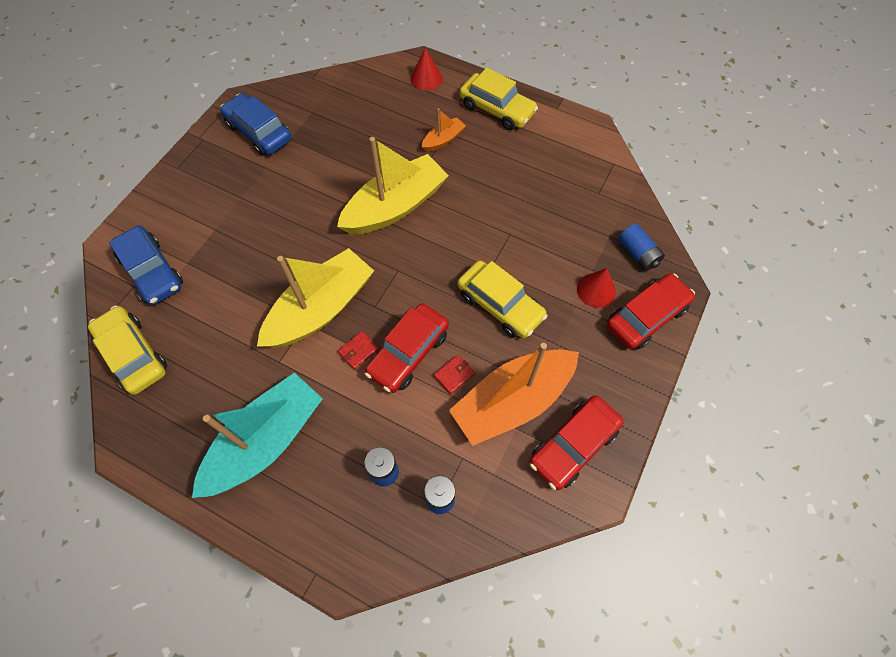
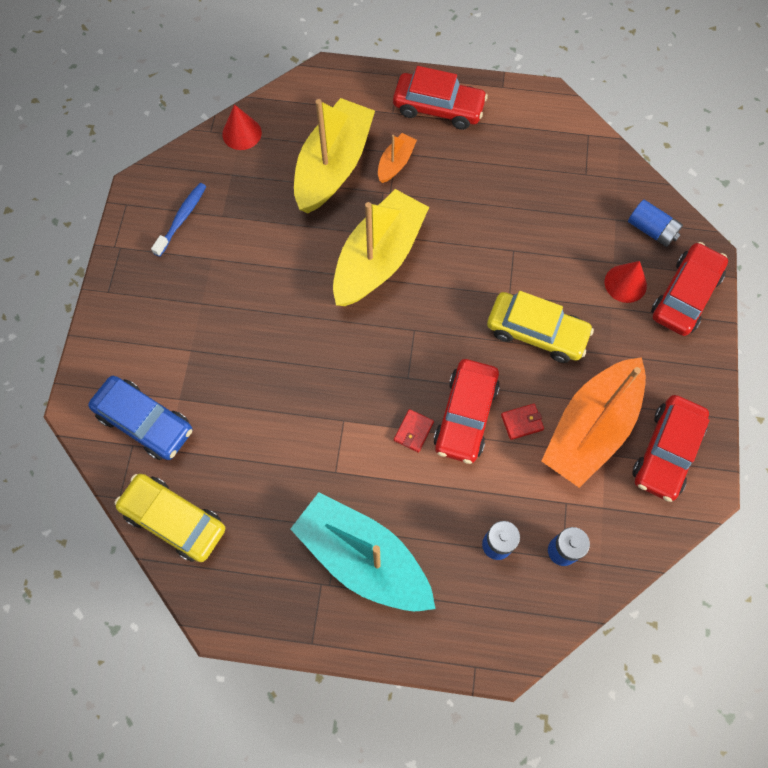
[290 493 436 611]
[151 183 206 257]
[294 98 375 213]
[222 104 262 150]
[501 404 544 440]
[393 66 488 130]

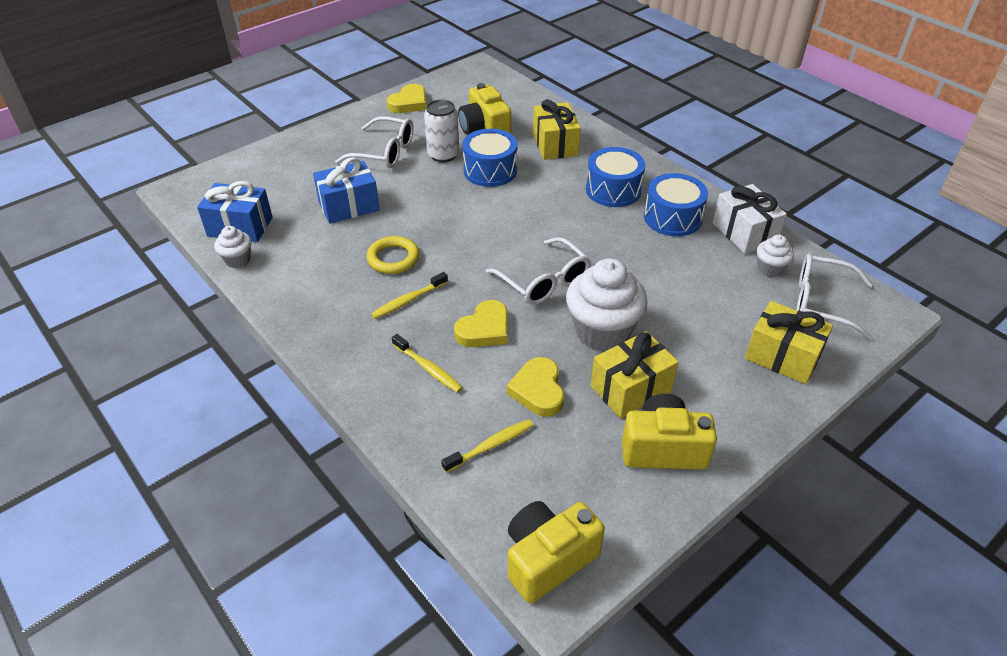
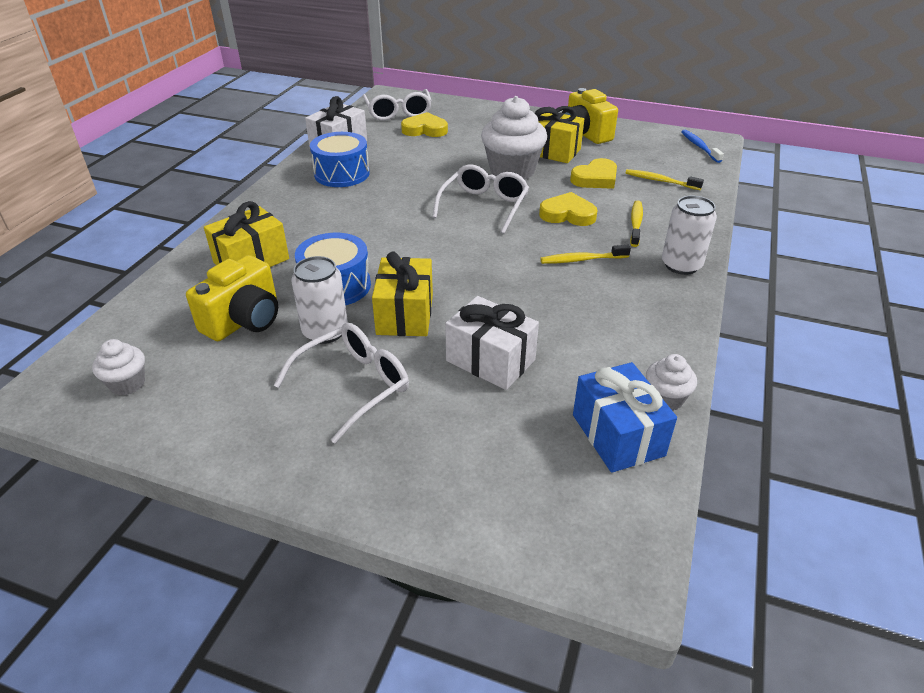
[445 296 539 390]
[274 323 409 443]
[367 236 419 274] (first image)
[540 245 631 264]
[401 112 448 137]
[681 130 724 163]
[586 147 645 207] (first image)
[372 252 433 336]
[92 339 145 396]
[662 196 717 275]

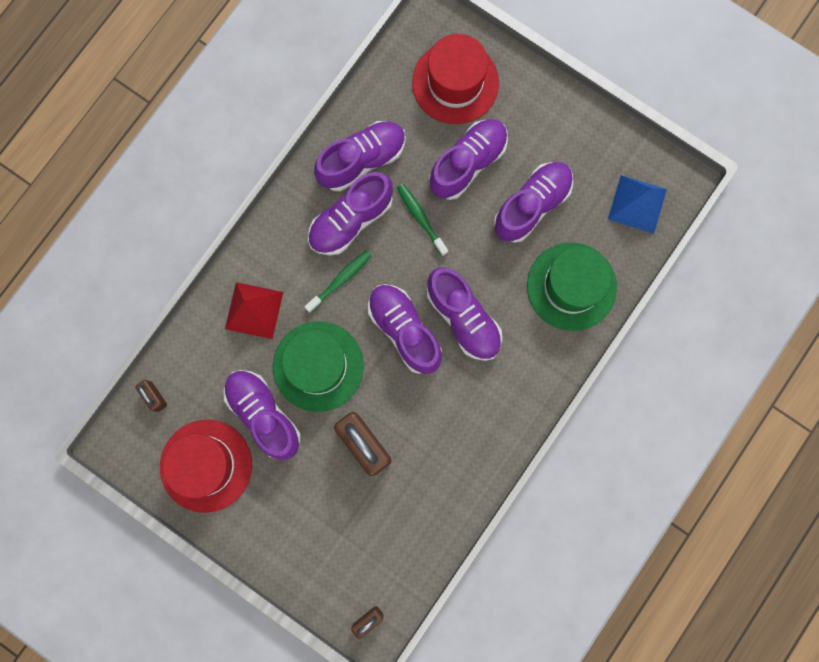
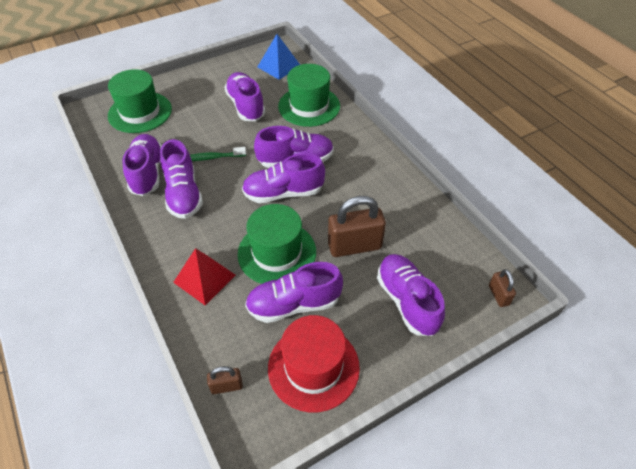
[305 250 372 313] (first image)
[108 69 172 133]
[377 254 445 336]

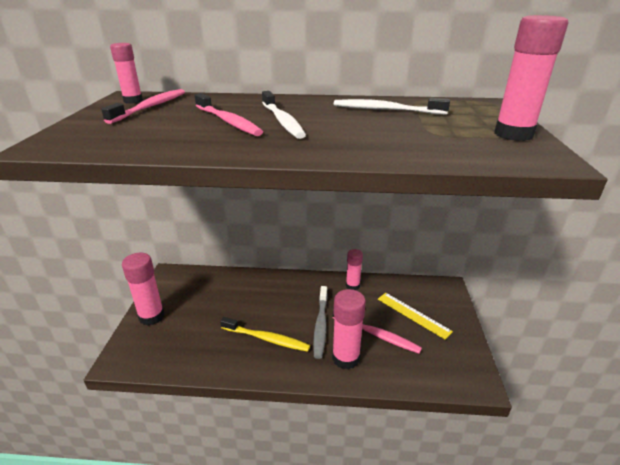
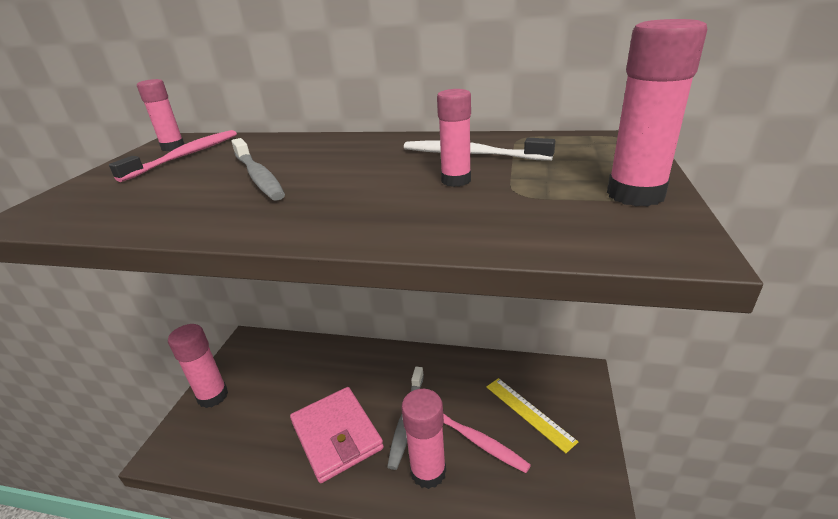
[231 138 285 201]
[290 387 384 483]
[262 91 306 139] (first image)
[437 89 471 187]

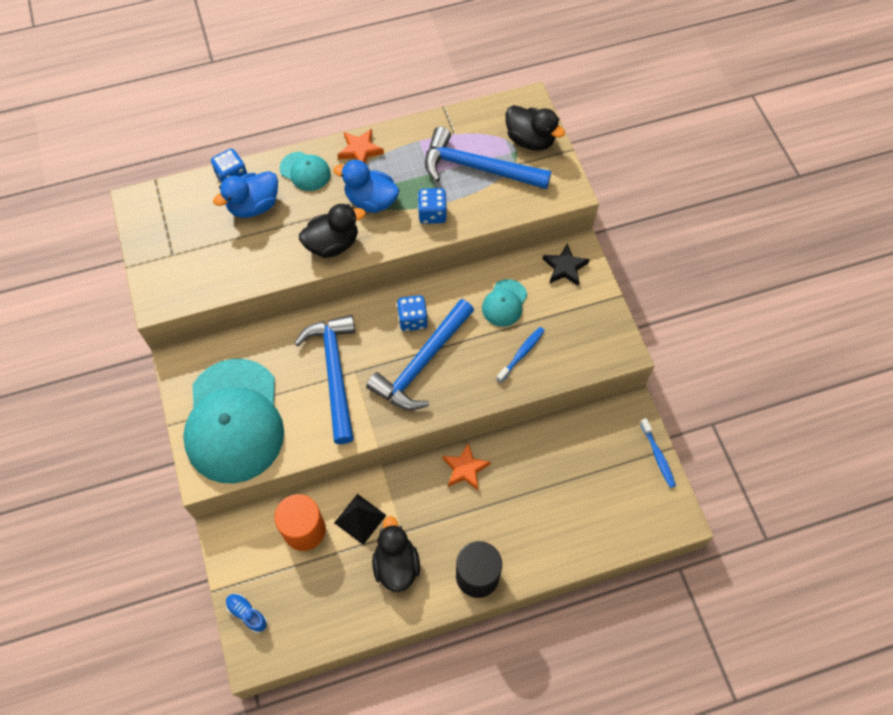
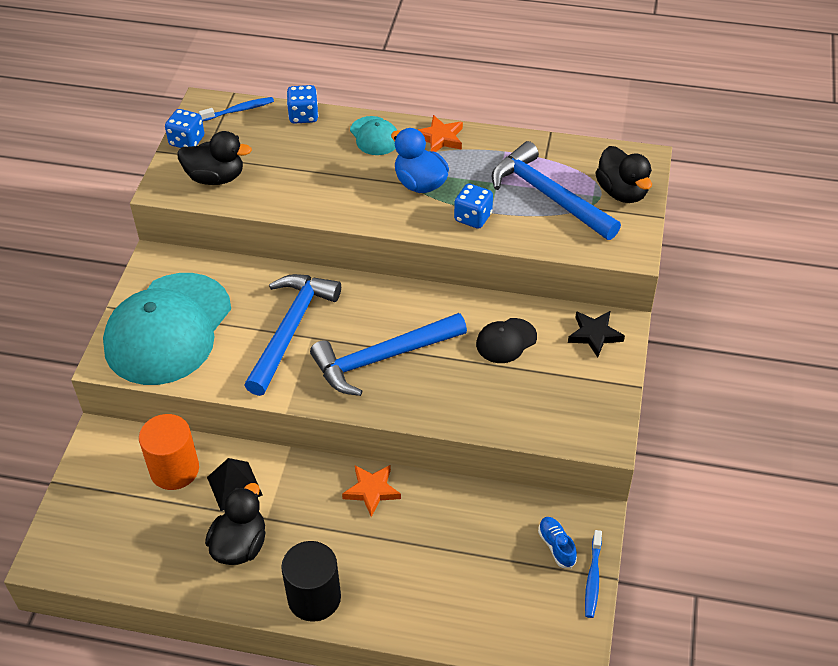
[213 171 278 218] (first image)
[538 517 577 568]
[177 131 252 185]
[165 109 204 148]
[476 318 537 363]
[199 97 274 121]

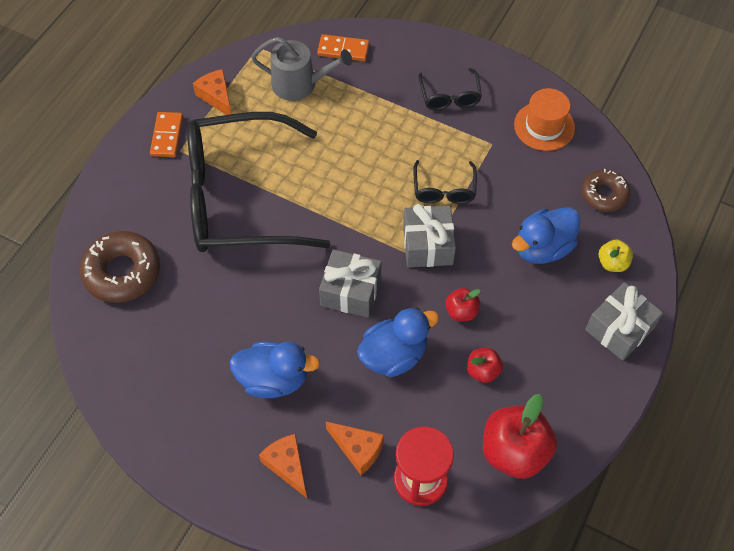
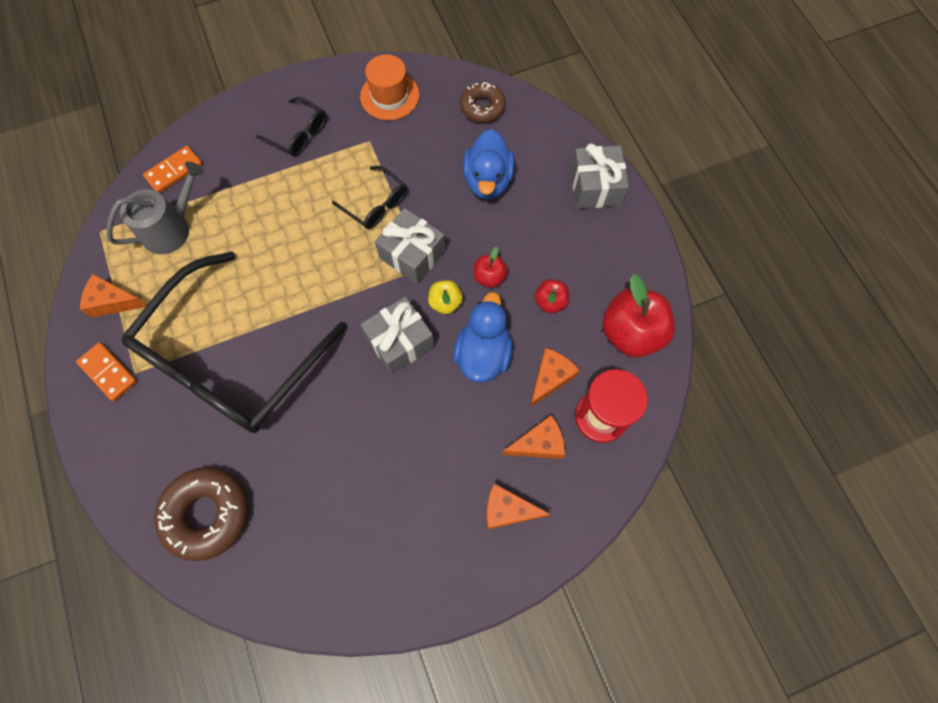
[229 341 320 398] (first image)
[428 280 463 314]
[530 348 580 407]

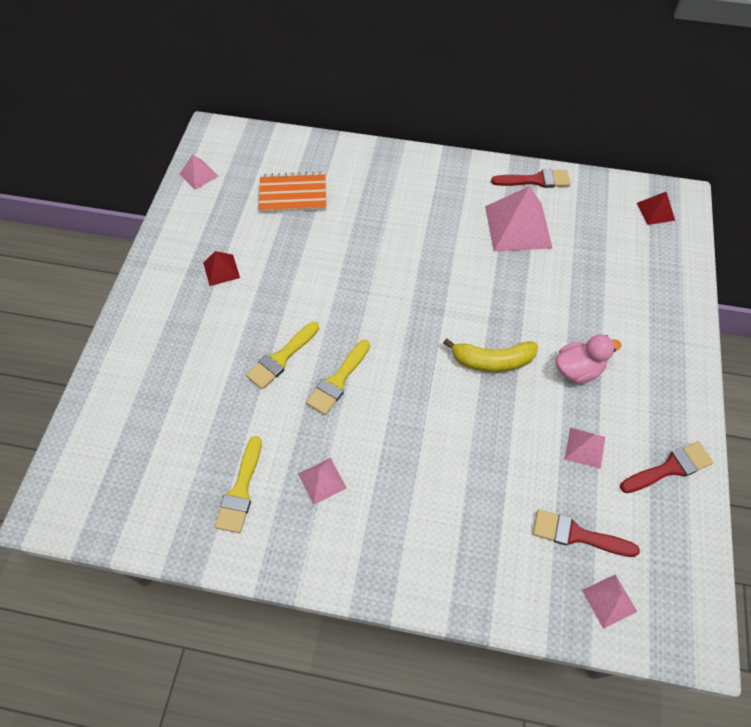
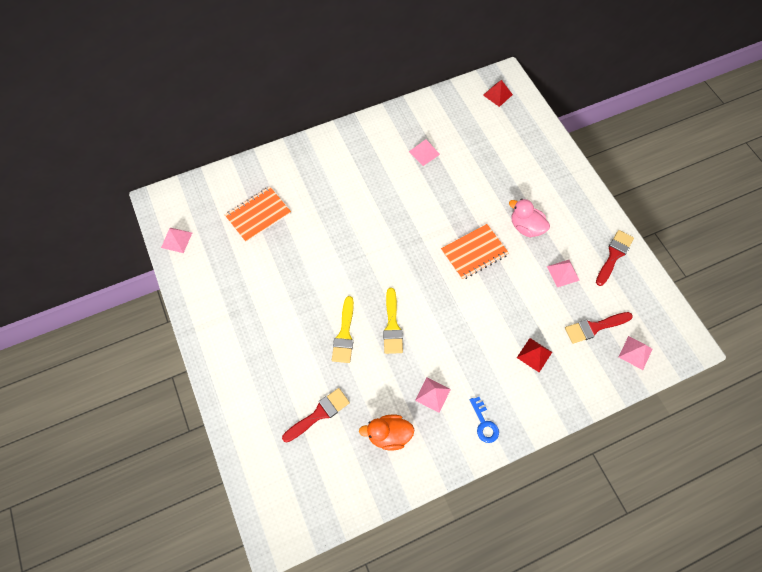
[517 338 552 372]
[359 415 414 450]
[441 224 509 280]
[409 139 440 166]
[282 388 350 442]
[509 199 550 237]
[470 397 499 443]

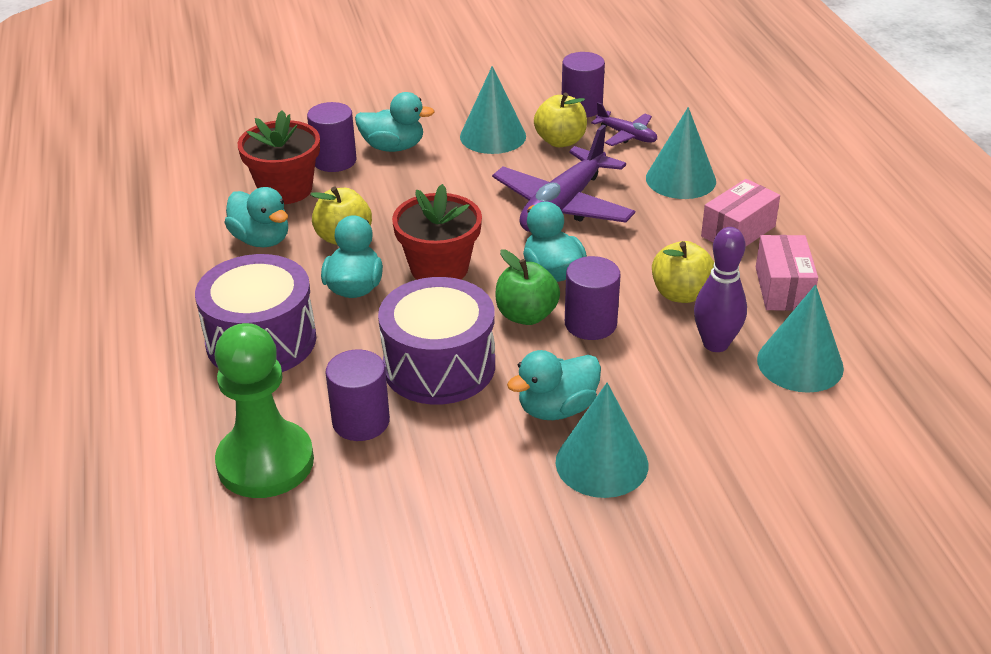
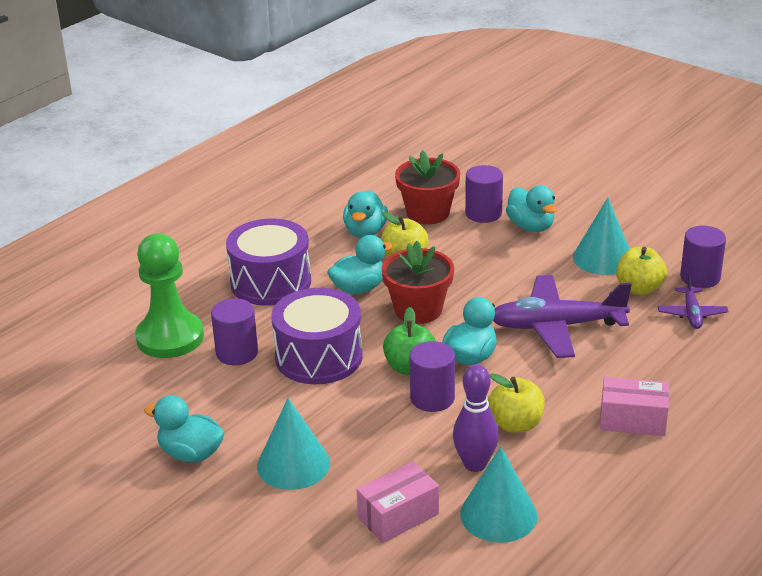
[144 395 224 462]
[646 107 716 199] (first image)
[357 461 439 543]

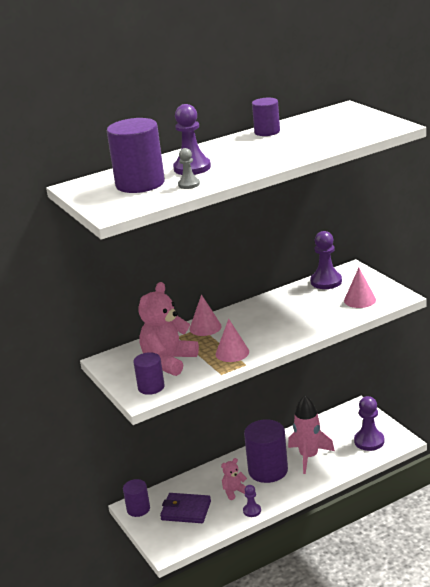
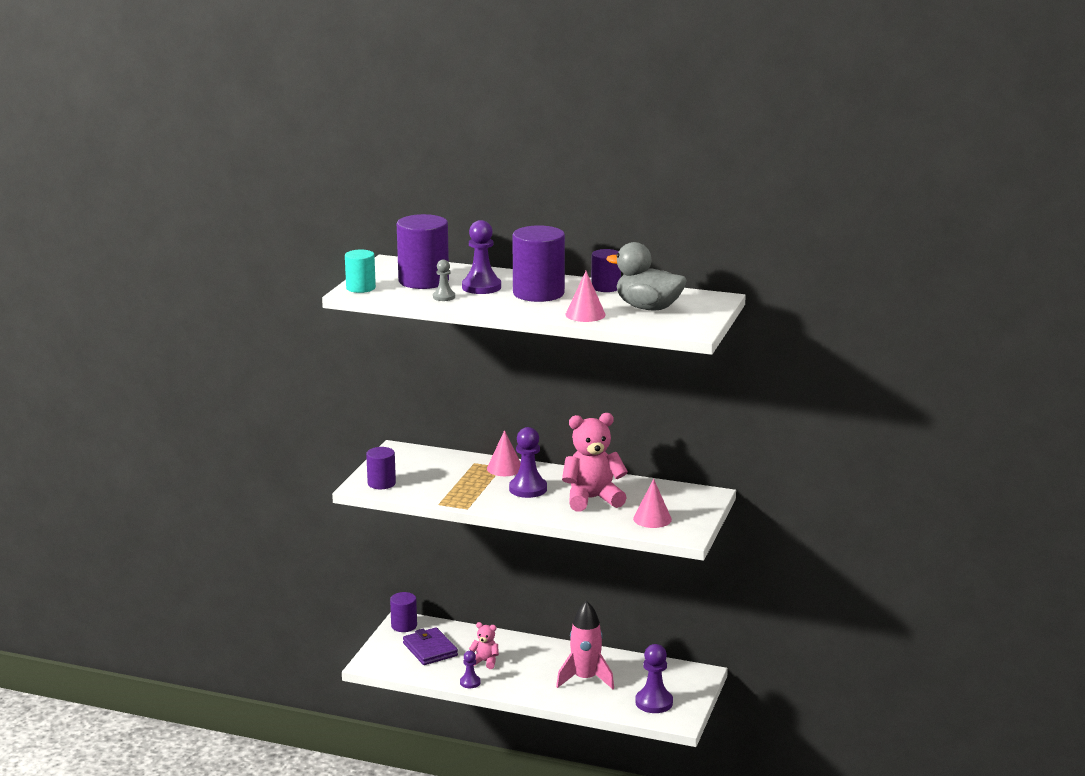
[562 413 628 511]
[566 271 606 322]
[512 225 565 302]
[509 427 547 498]
[345 250 376 293]
[606 242 687 310]

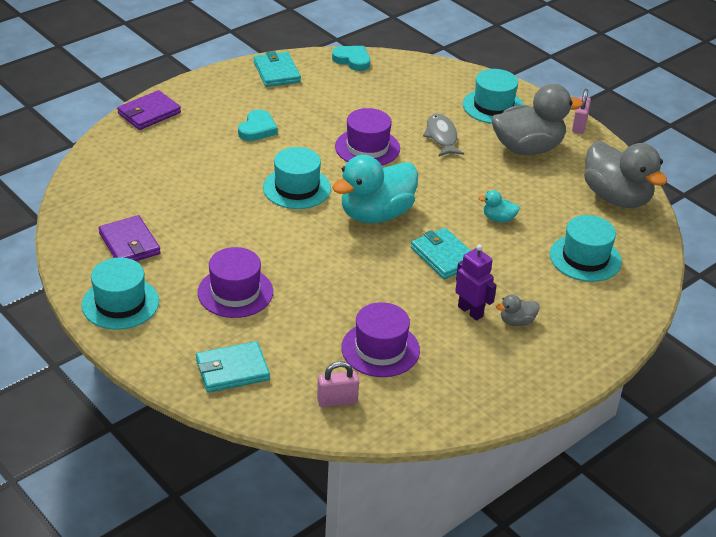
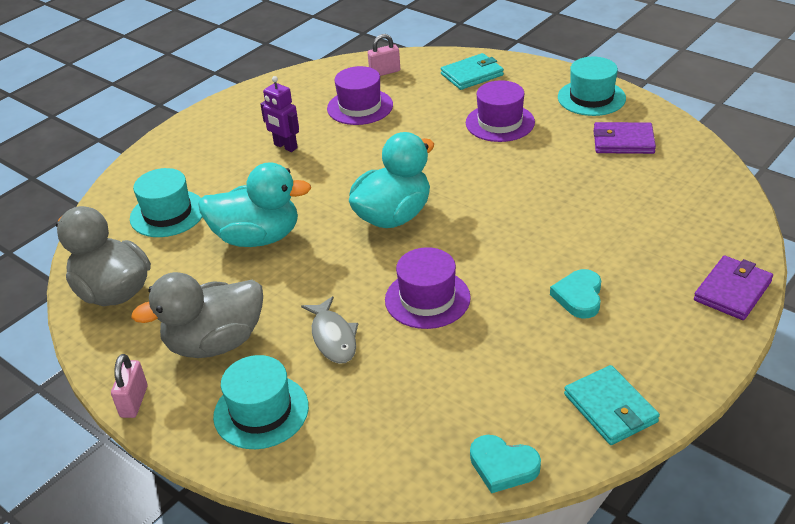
[593 122 656 154]
[263 147 331 209] (first image)
[411 228 471 279] (first image)
[198 162 311 247]
[496 294 540 326] (first image)

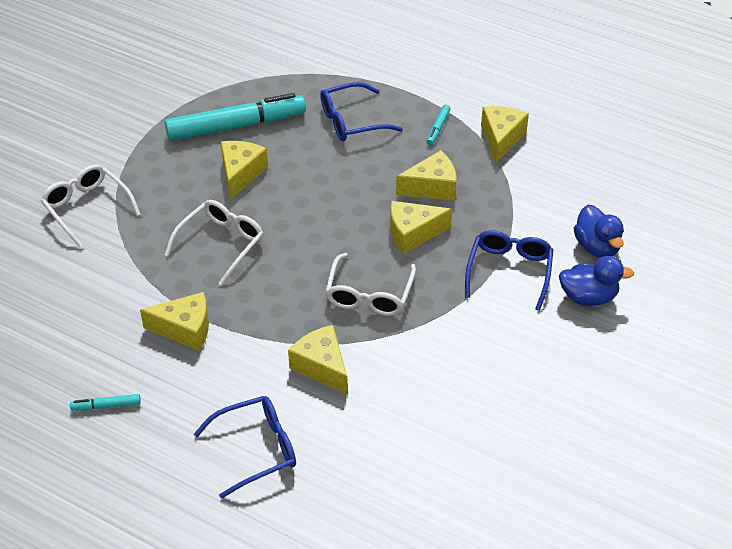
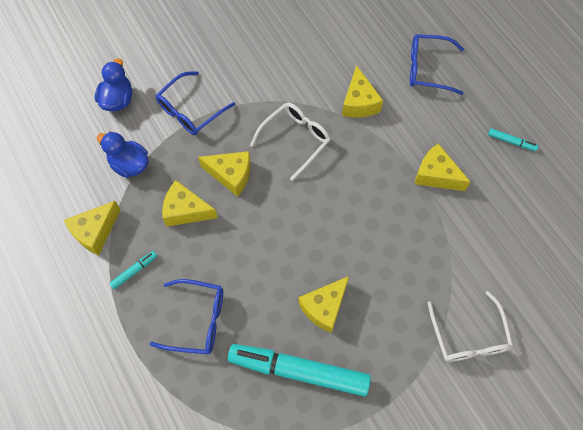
[165 200 264 286] (first image)
[97 132 149 178]

